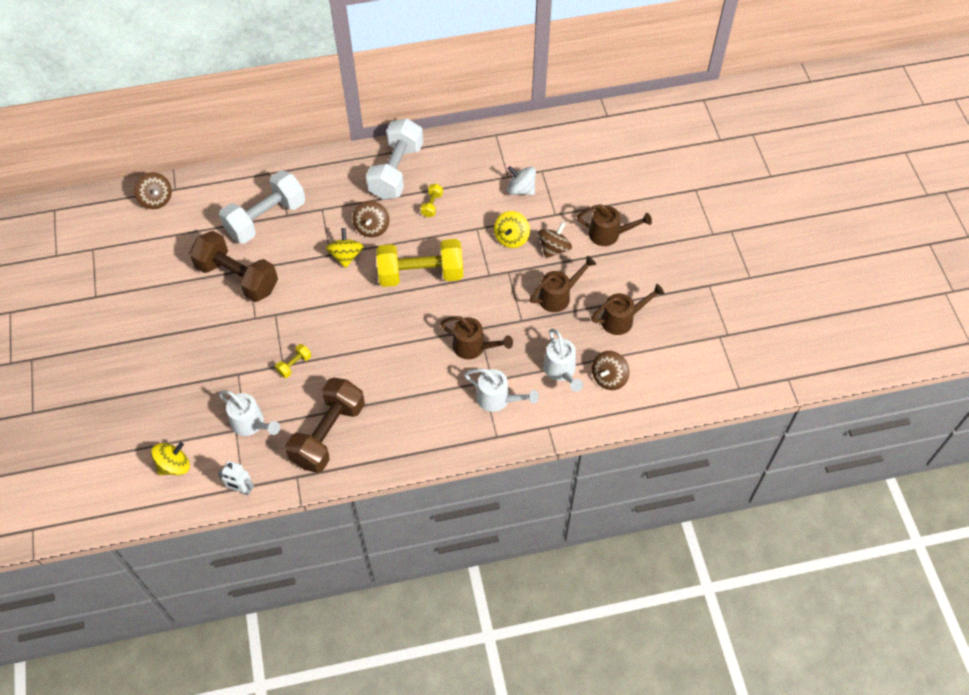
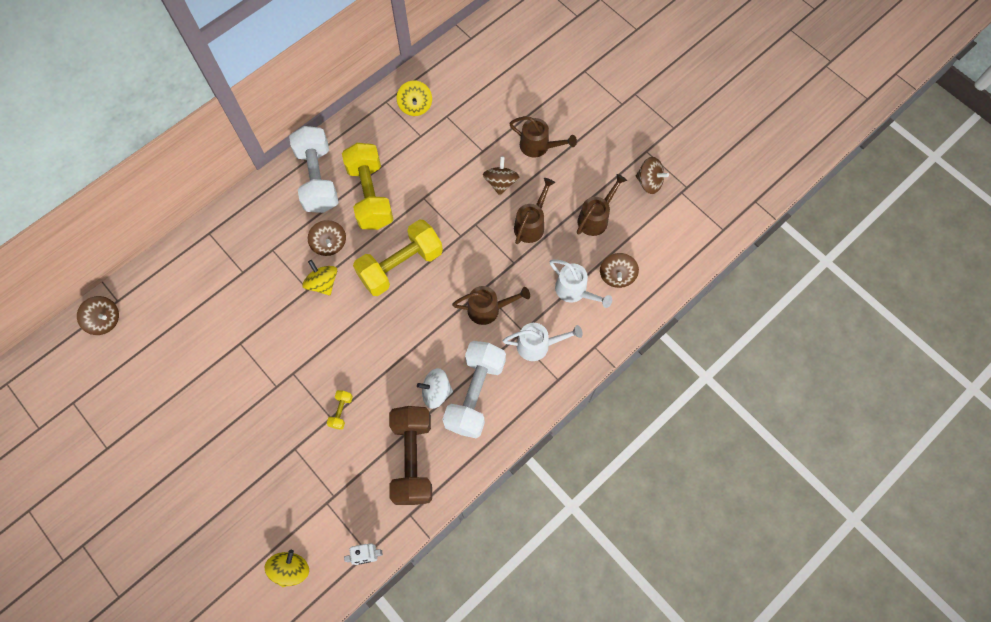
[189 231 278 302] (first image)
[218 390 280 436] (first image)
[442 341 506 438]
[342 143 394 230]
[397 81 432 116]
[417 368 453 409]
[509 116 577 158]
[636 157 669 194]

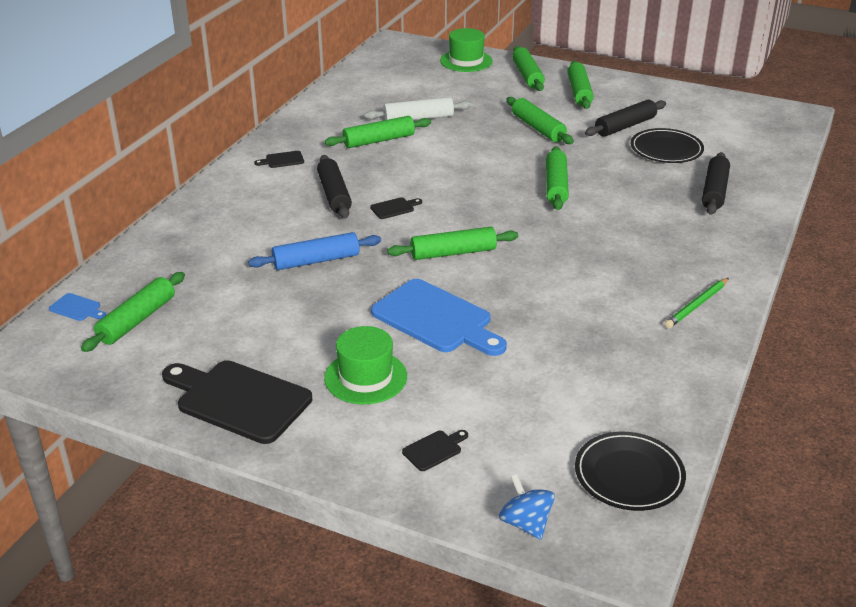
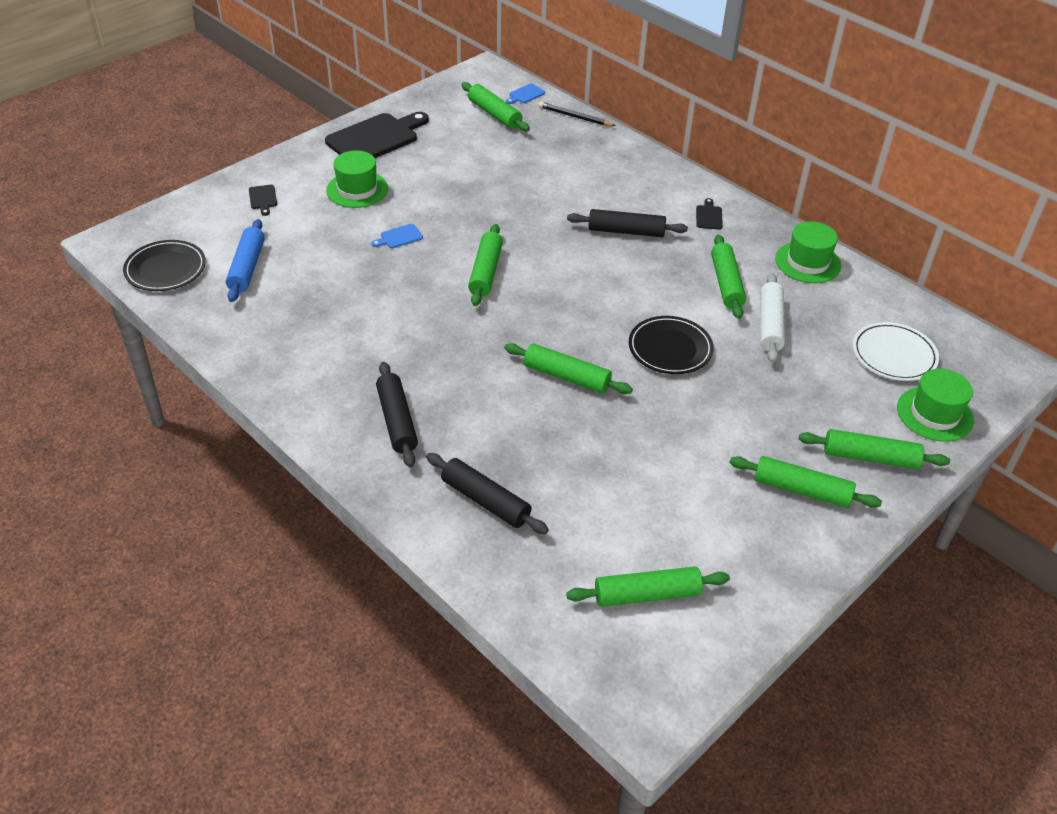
[226 219 265 302]
[370 197 422 219] (first image)
[372 224 423 248]
[499 474 555 540] (first image)
[566 566 730 607]
[376 362 418 467]
[629 316 714 374]
[664 278 729 328] (first image)
[539 102 615 126]
[775 222 841 283]
[853 322 939 381]

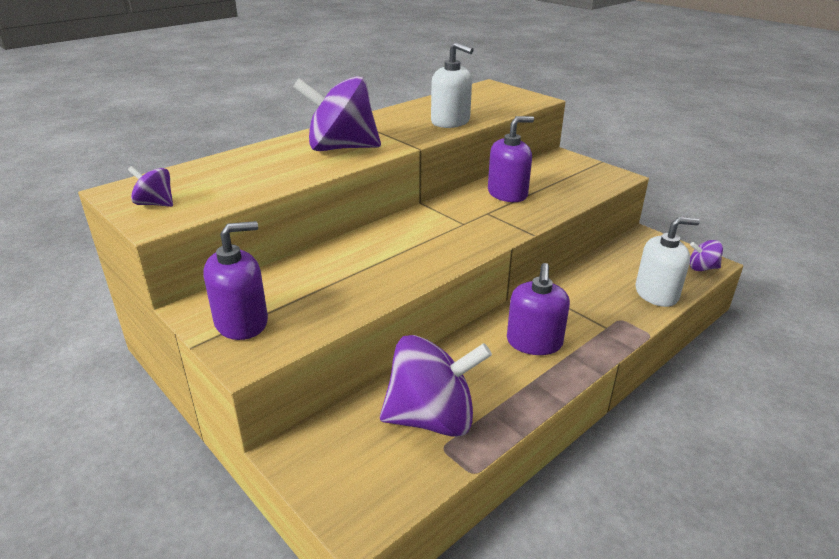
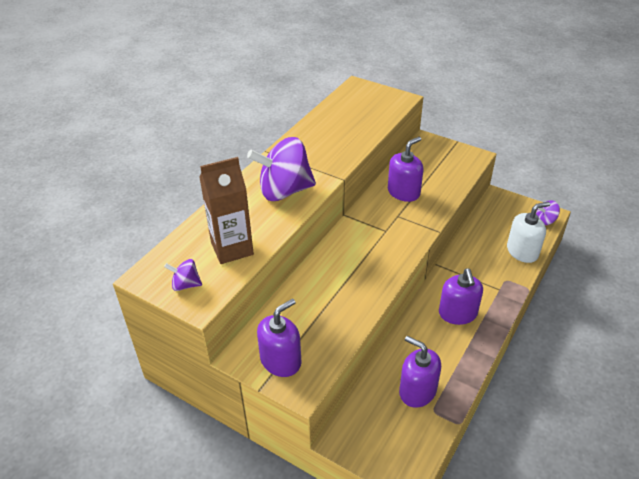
[399 336 441 408]
[431 42 474 128] (first image)
[199 157 254 264]

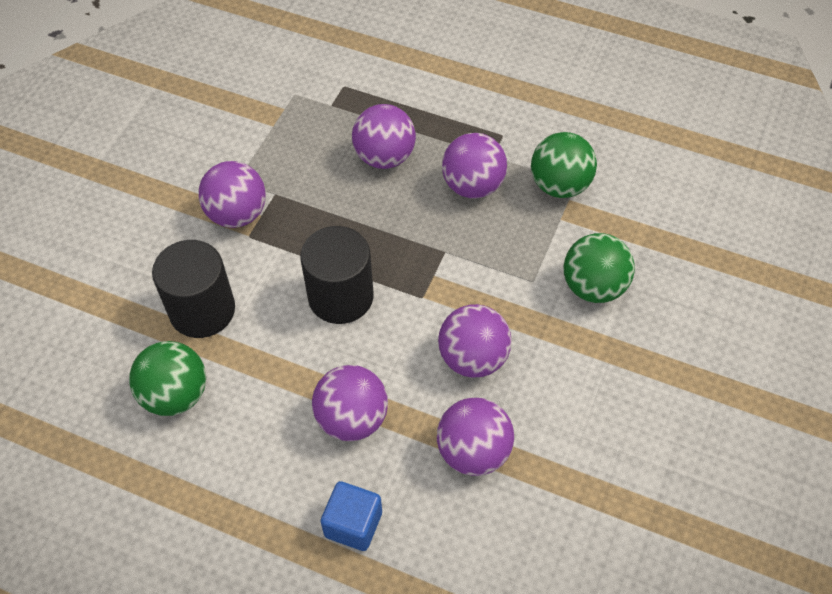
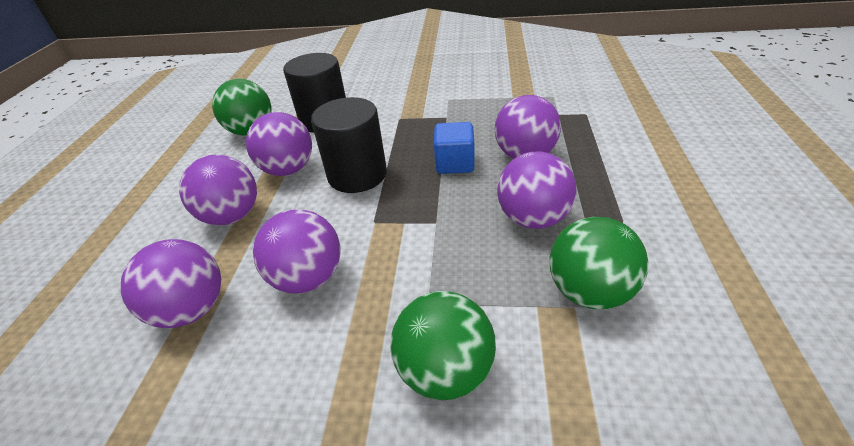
[246 112 312 176]
[434 122 475 174]

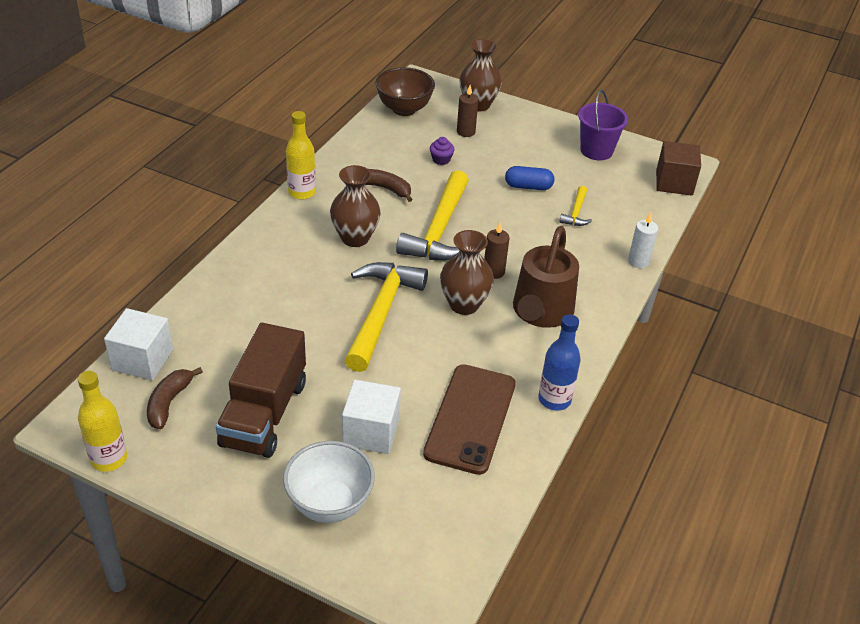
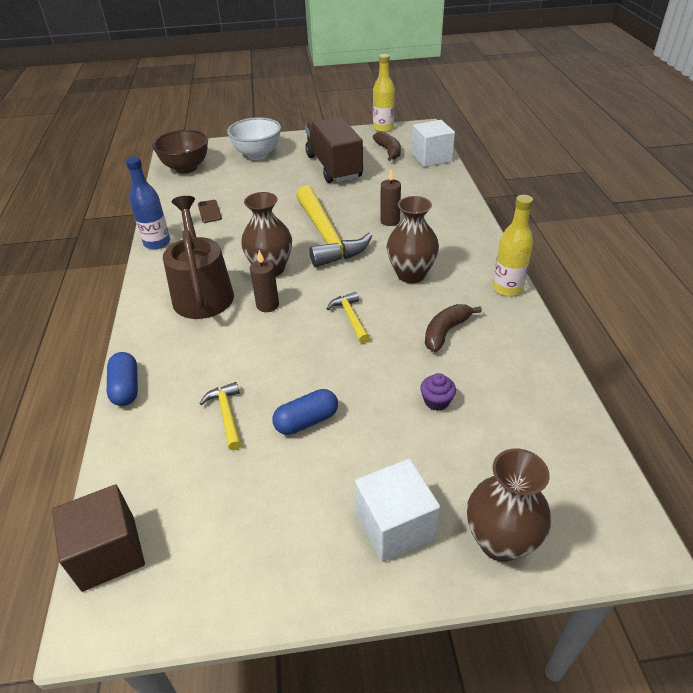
[355 459 440 562]
[425 304 482 352]
[152 130 208 174]
[326 292 370 343]
[198 200 222 223]
[380 169 401 226]
[578 90 628 160] (first image)
[107 352 138 406]

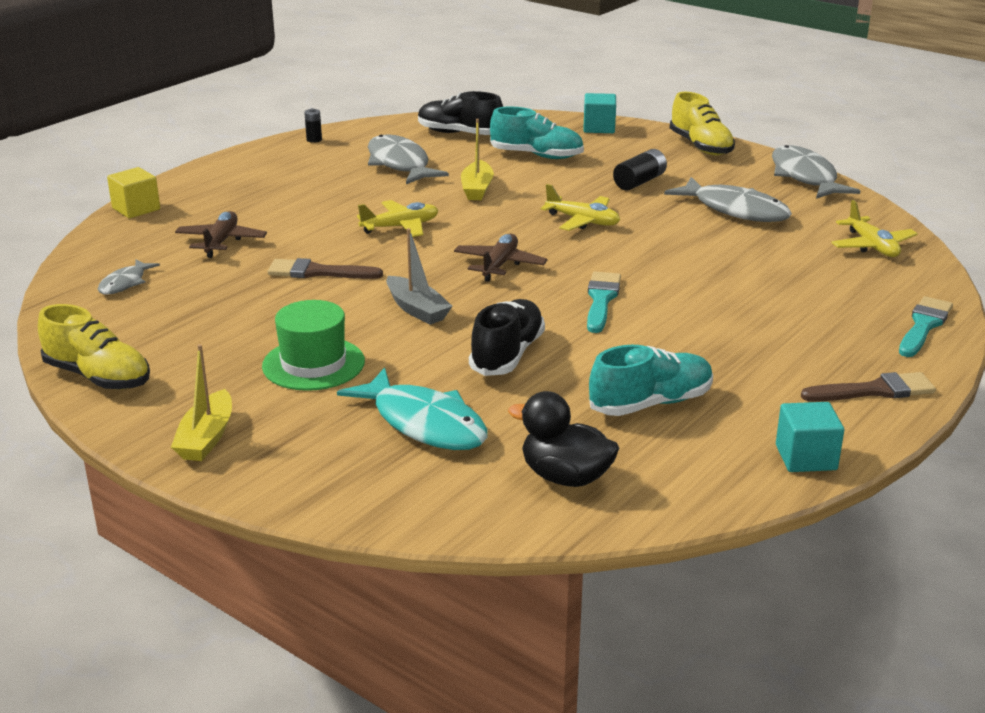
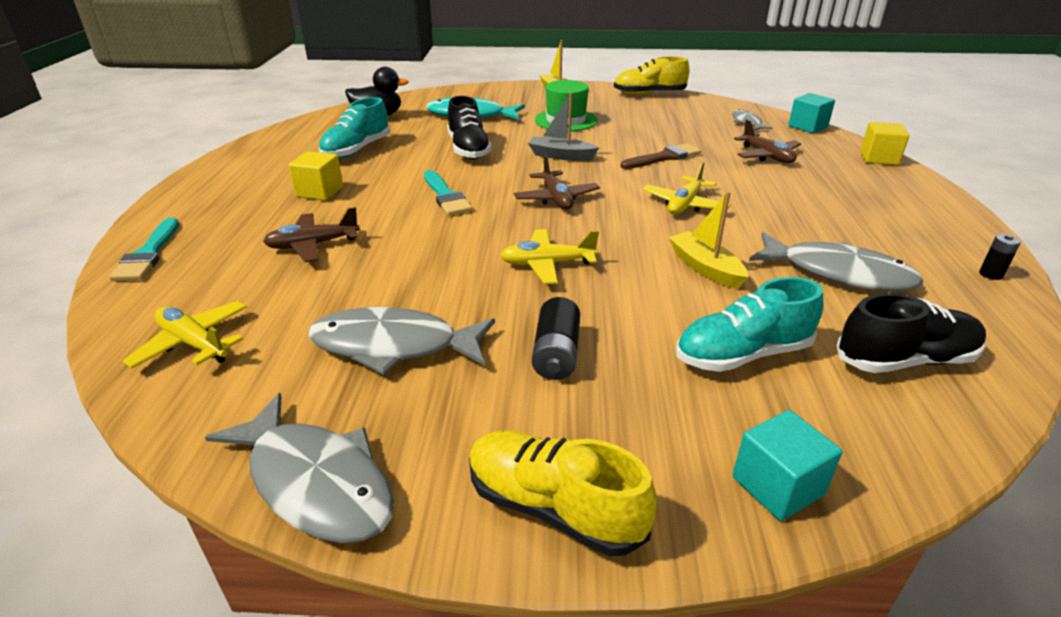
[788 93 835 133]
[801 372 936 402] (first image)
[263 207 360 262]
[288 151 343 201]

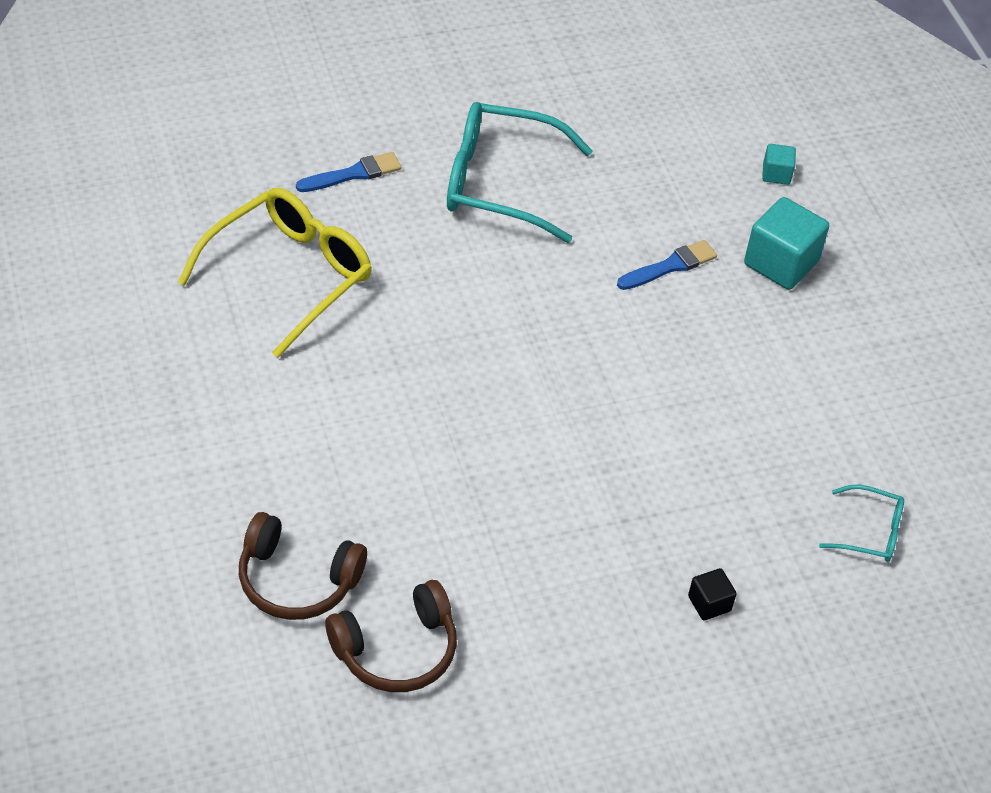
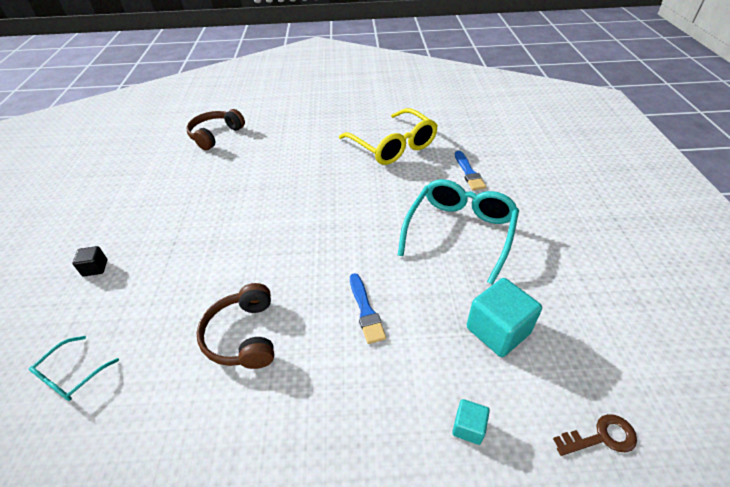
[197 283 274 369]
[467 278 542 357]
[553 414 637 456]

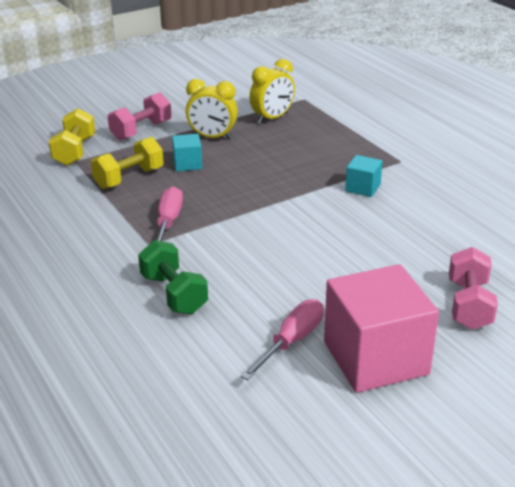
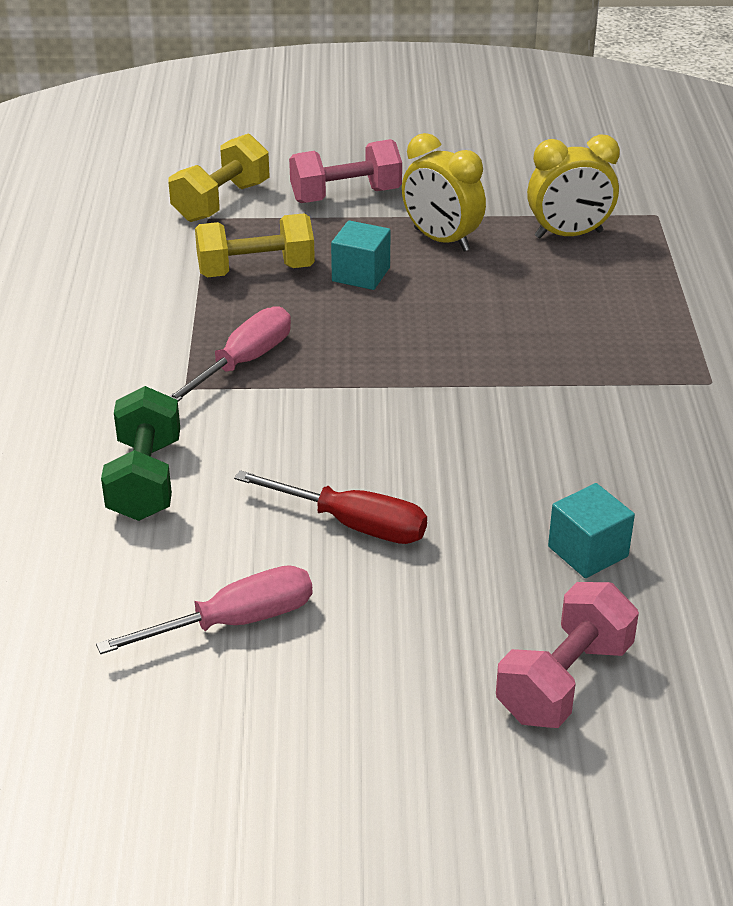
[324 264 439 393] (first image)
[548 483 635 578]
[234 470 427 544]

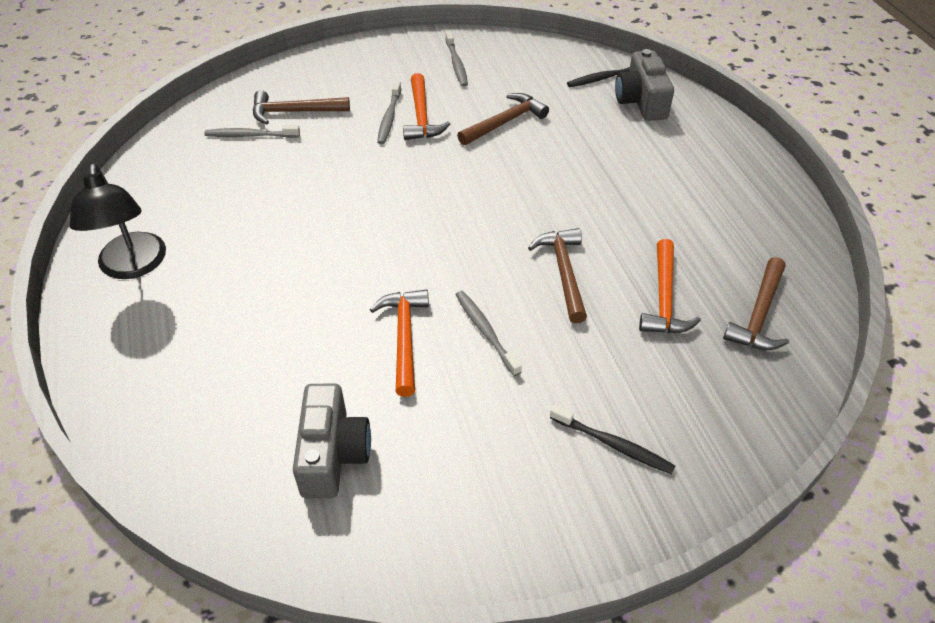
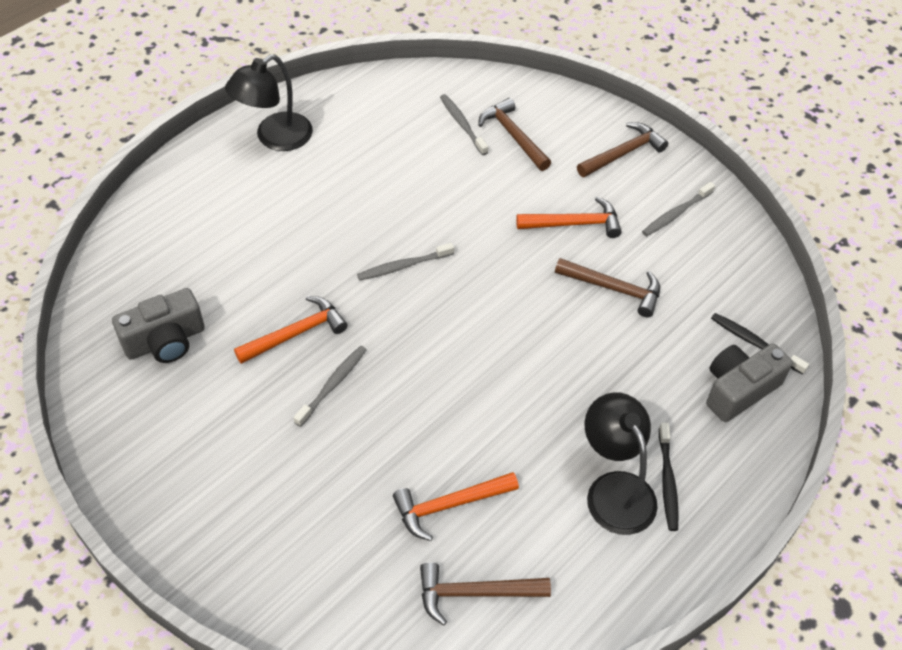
[357 243 454 281]
[516 197 622 238]
[577 122 668 177]
[659 423 679 531]
[585 392 658 535]

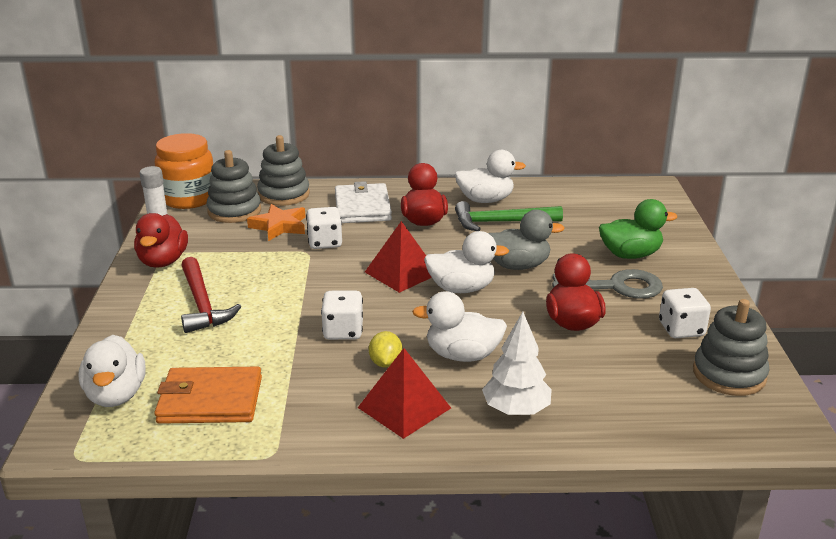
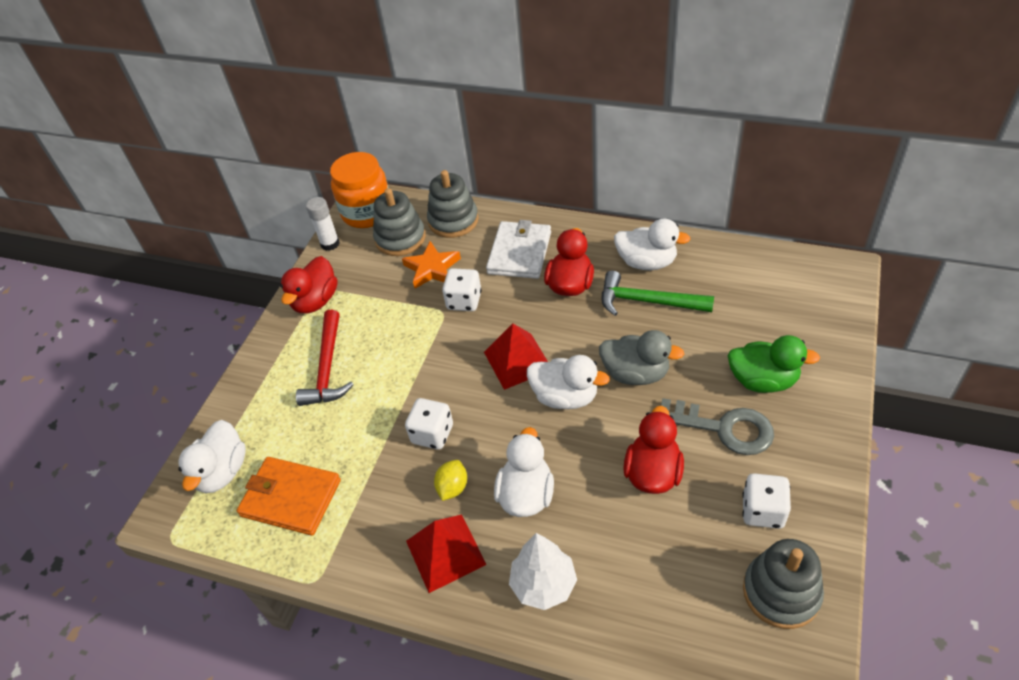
[494 427 554 517]

